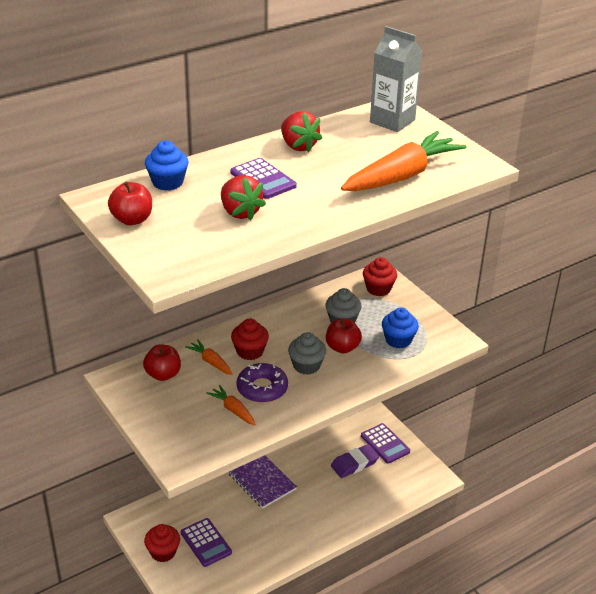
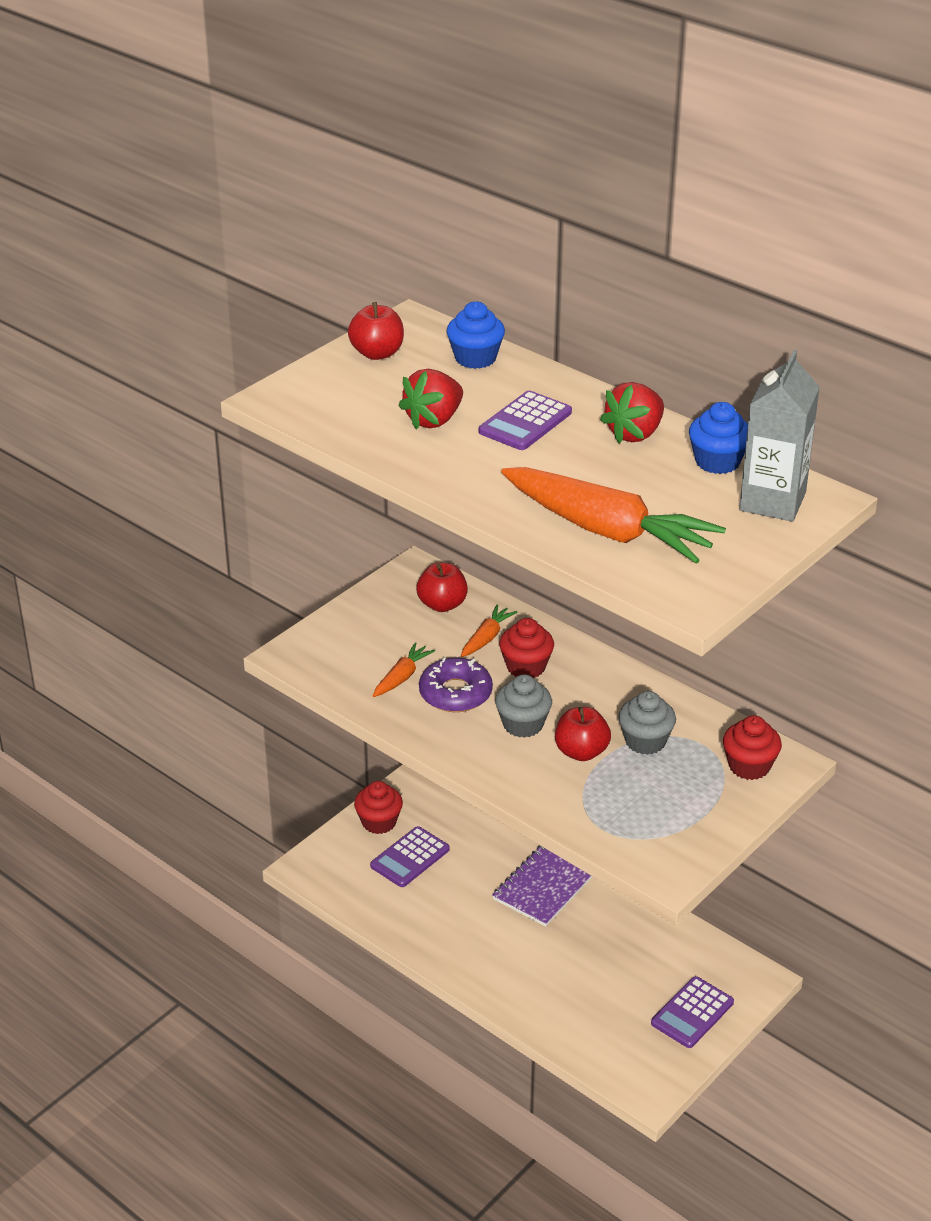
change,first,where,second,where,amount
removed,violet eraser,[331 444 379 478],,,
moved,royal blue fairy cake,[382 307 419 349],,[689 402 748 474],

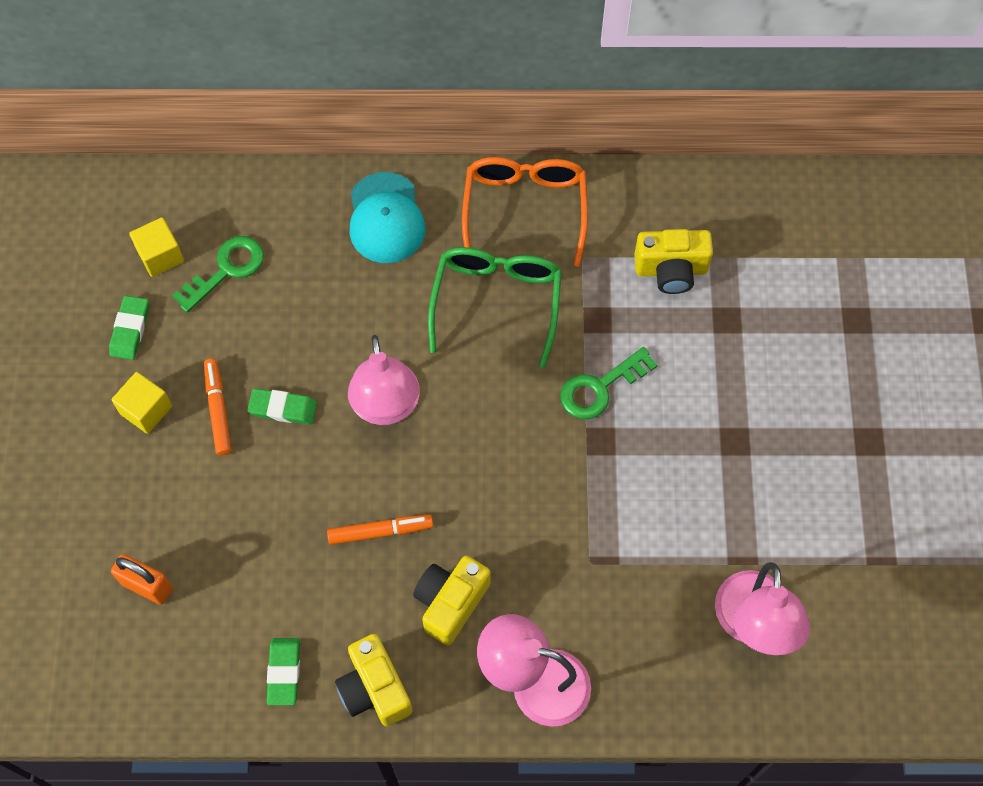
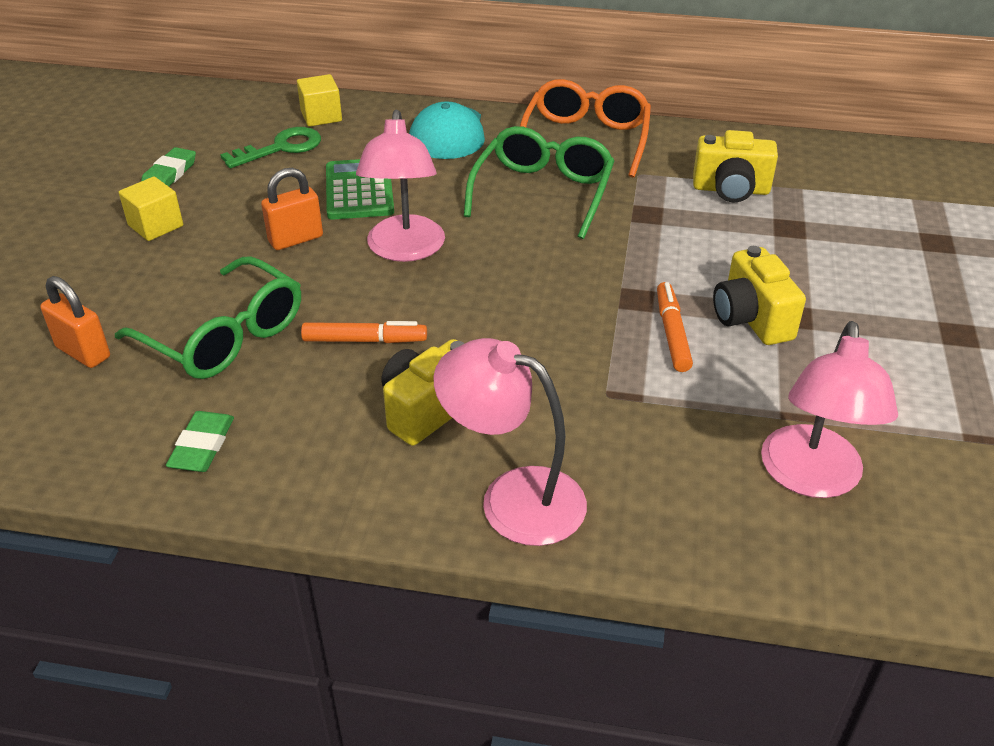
change,first,where,second,where,amount
moved,bright yellow cube,[129 217 184 277],,[297 74 342 127],
moved,orange-coloured felt pen,[204 359 231 456],,[657 282 693 372],
replaced,emerald eraser,[247 388 317 425],orange-coloured lock,[261 168 323 250],
moved,bright yellow photo camera,[335 634 412 726],,[713 246 806 345],
removed,emerald key,[560 347 658 419],,,
added,,,emerald glasses,[115 256 301 379],
added,,,emerald pocket calculator,[326 159 394 220],

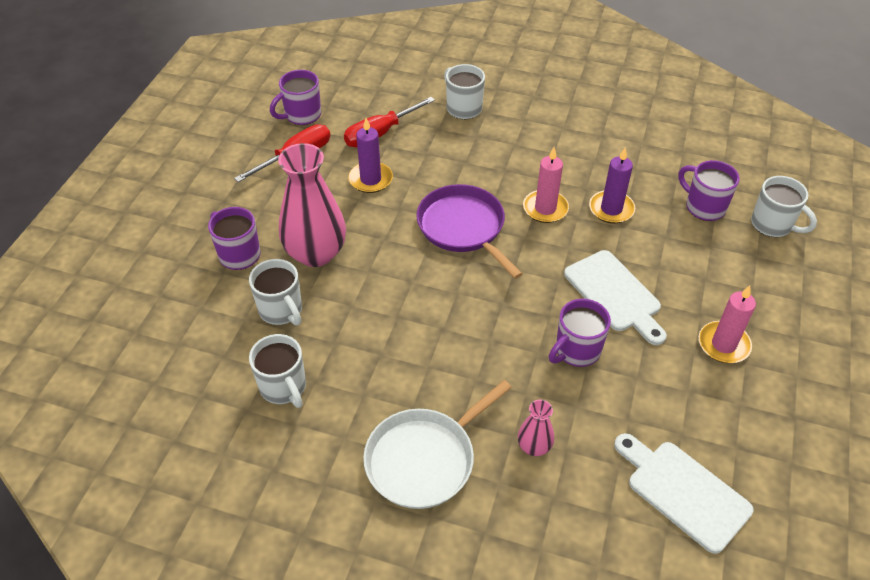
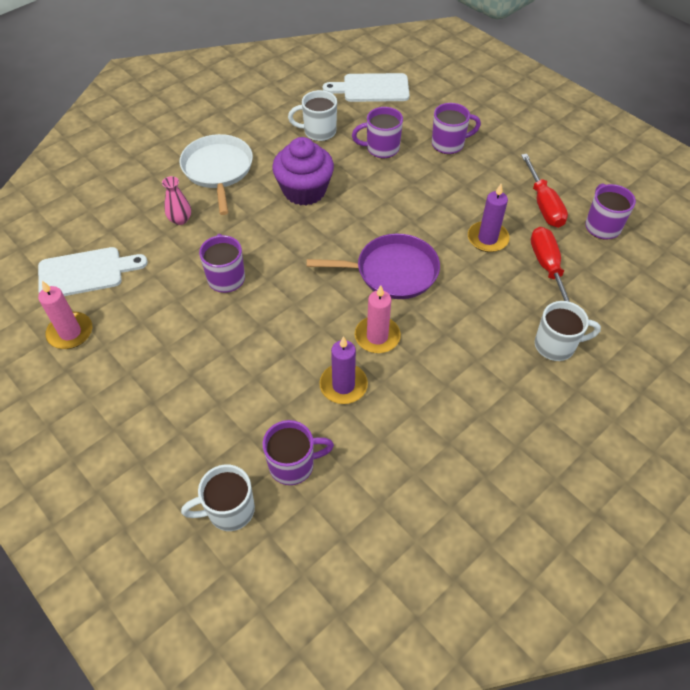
change,first,where,second,where,amount
recoloured,pure white tea mug,[249 259 302 325],violet tea mug,[352 107 403 158],
removed,pink flower vase,[278 143 346 267],,,
moved,pure white chopping board,[564 250 667 345],,[323 73 409 102],
moved,pink candle,[699 285 756 363],,[38 281 92 349],
added,,,violet fairy cake,[272 137 334 206],

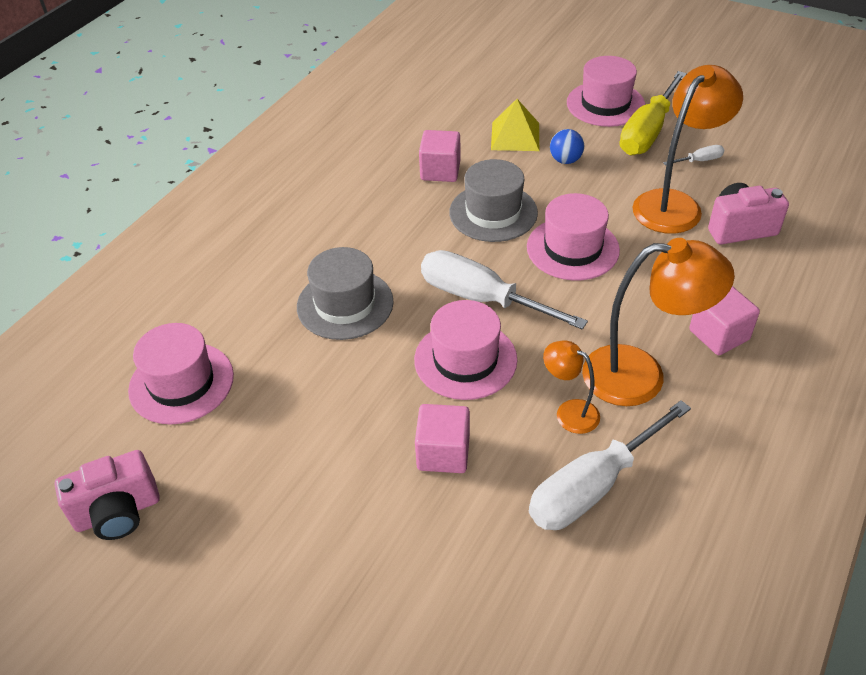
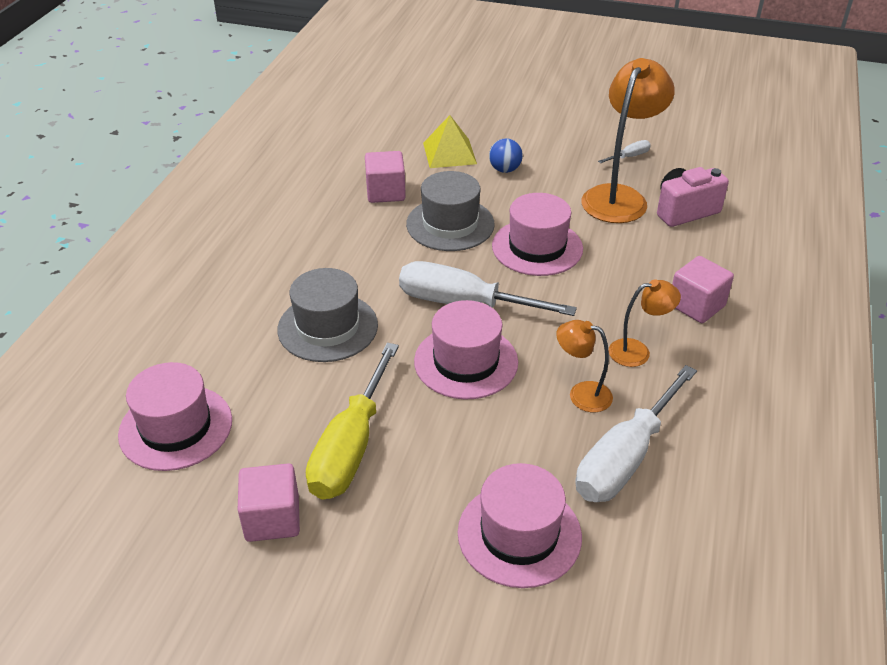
change,first,where,second,where,amount
removed,pink photo camera,[54 450 160 540],,,
moved,pink cube,[415 404 470 473],,[238 463 300 542],
moved,pink tall hat,[567 56 645 127],,[458 463 582 588],
resized,orange-coloured lamp,[582 238 735 406],,[609 280 681 367],x0.52
moved,bright yellow hand screwdriver,[620 71 687 155],,[306 343 399 499],

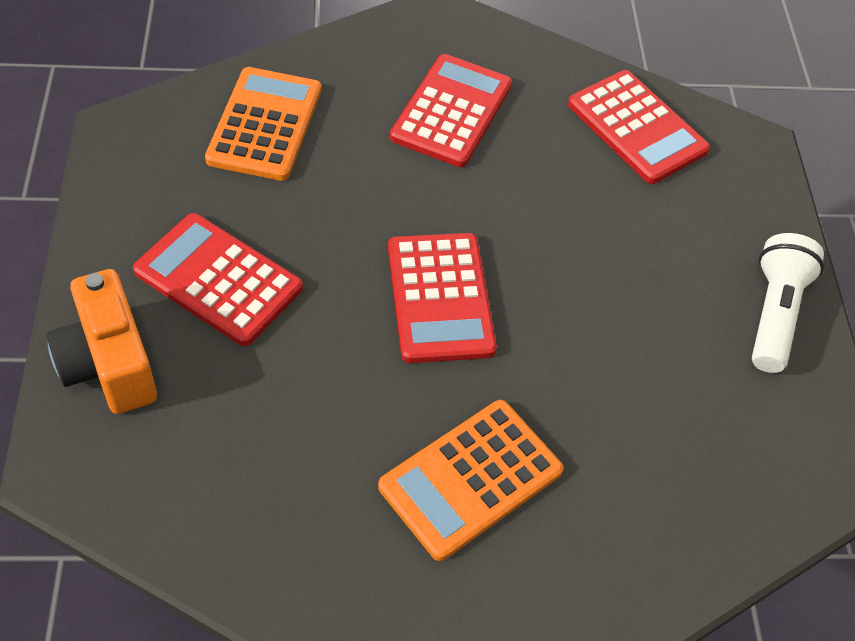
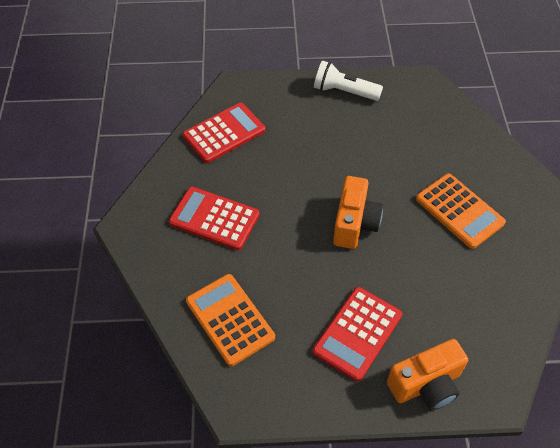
change,first,where,second,where,amount
turned,orange-coloured pocket calculator,[205 67 321 181],,[186 274 275 366],45 degrees clockwise
replaced,red pocket calculator,[388 233 497 363],orange-coloured photo camera,[333 176 383 249],

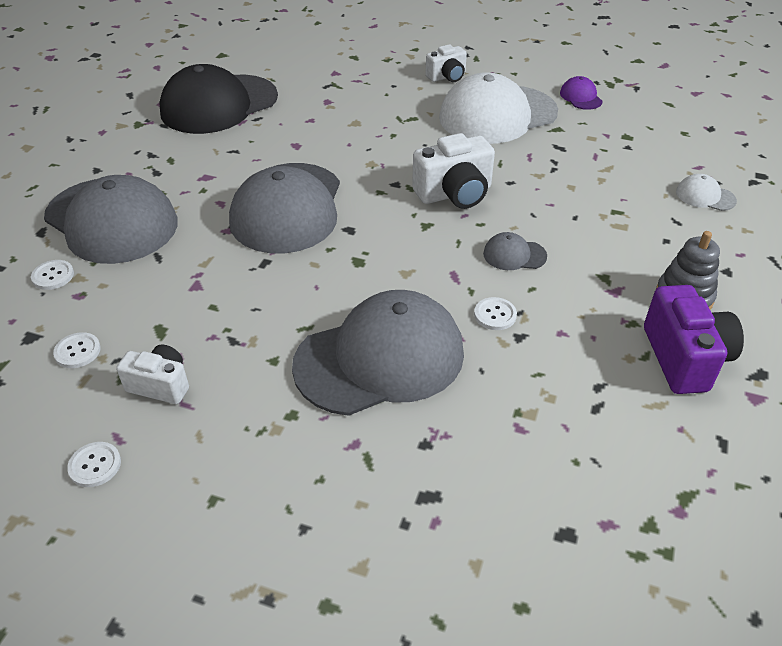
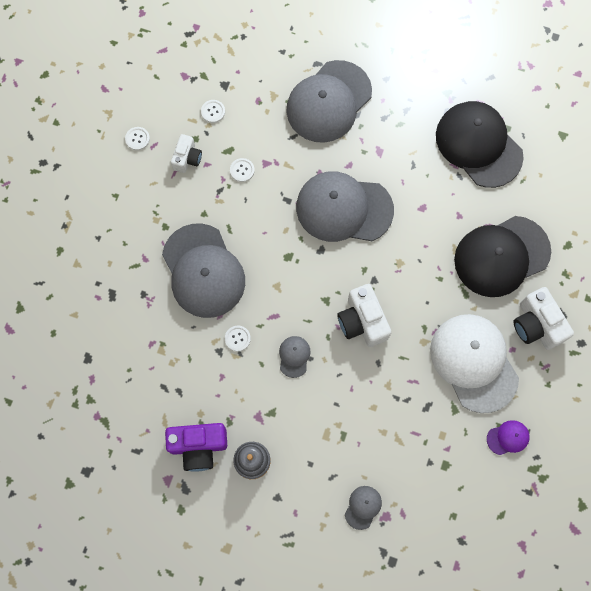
change,first,where,second,where,amount
moved,pure white button,[31 260 74 290],,[230 158 255 182],
resized,pure white photo camera,[426 44 467 82],,[514 287 574 350],x1.60
recoloured,pure white cap,[676 174 737 211],ash-grey cap,[345 486 382 530],
added,,,ebony cap,[454 216 551 297],

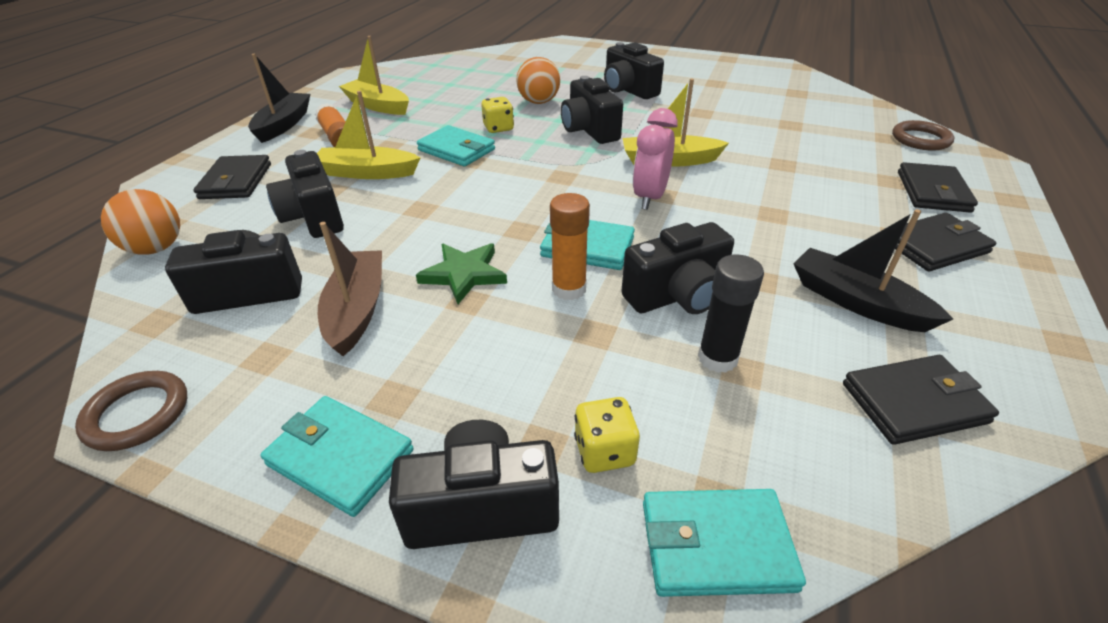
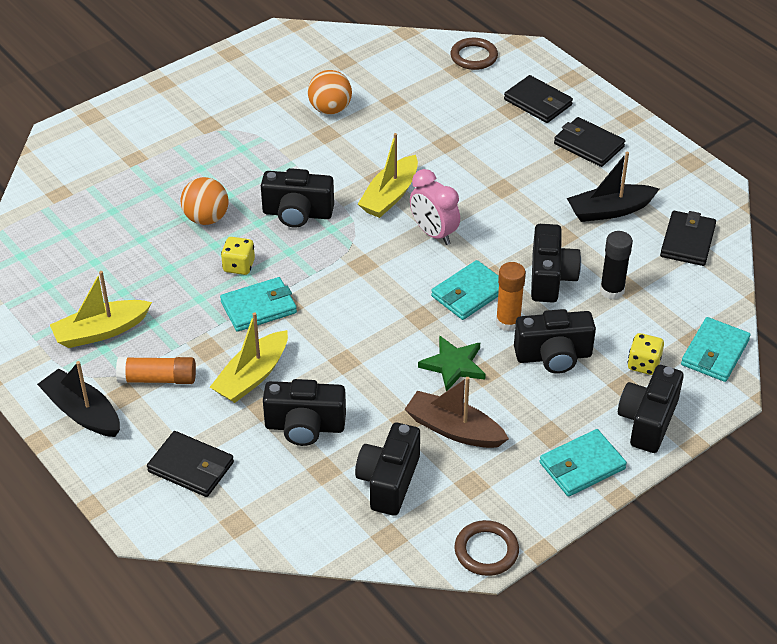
change,first,where,second,where,amount
moved,orange-coloured ball,[101 189 180 255],,[308 70 352 114],
moved,ebony photo camera,[604 42 664 99],,[514 309 596 374],
turned,ebony wallet,[895 213 996 271],,[554 117 625 167],60 degrees counterclockwise

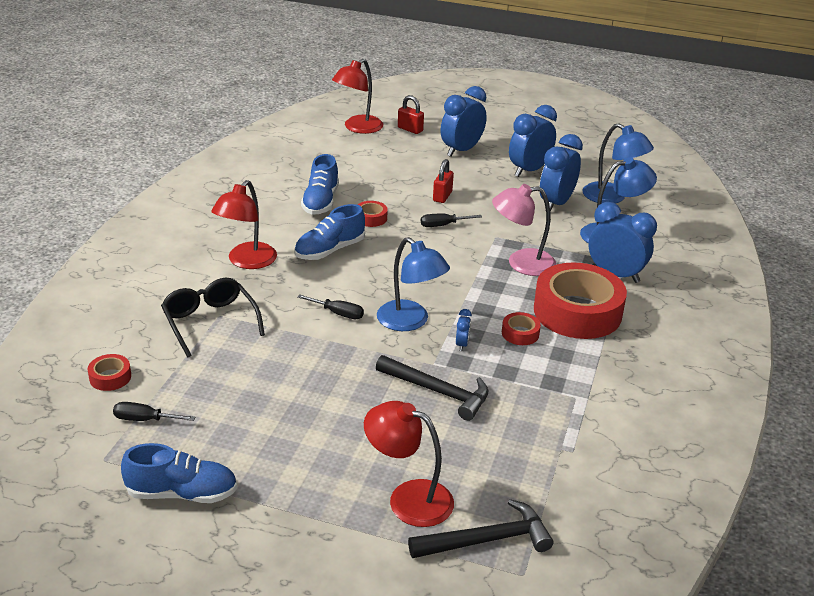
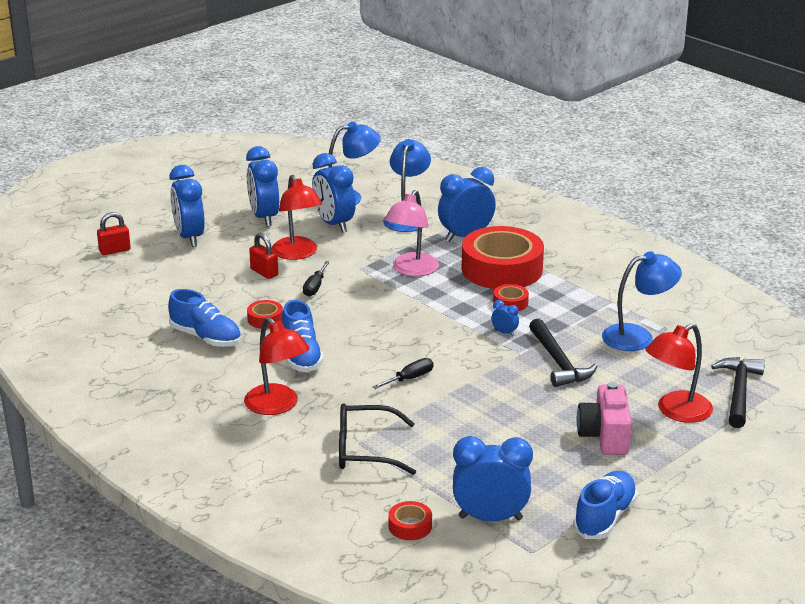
change,first,where,second,where,amount
replaced,ebony hand screwdriver,[113 402 195 421],royal blue clock,[453 436 533 521],
moved,red lamp,[332 59 383 134],,[272 175 322 260],
turned,ebony hammer,[376 355 488 421],,[529 318 597 387],105 degrees clockwise
moved,royal blue lamp,[377 237 450 331],,[602 251 682 351],
added,,,pink photo camera,[577 382 632 455],

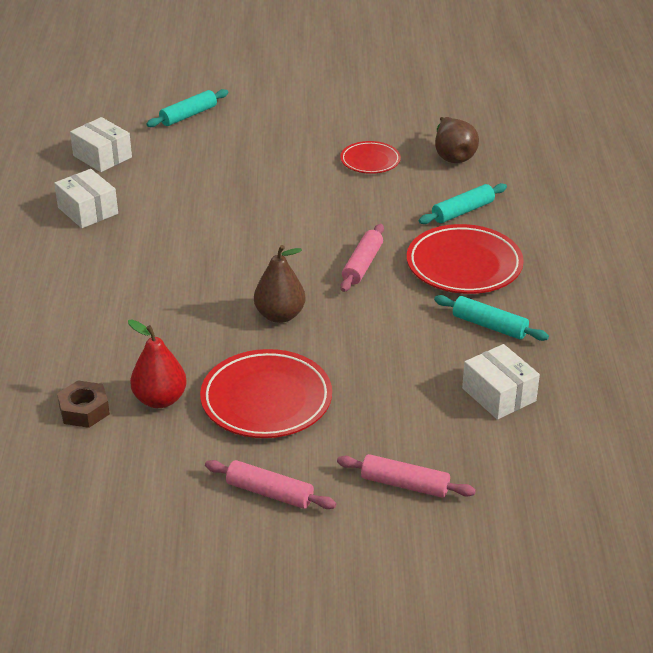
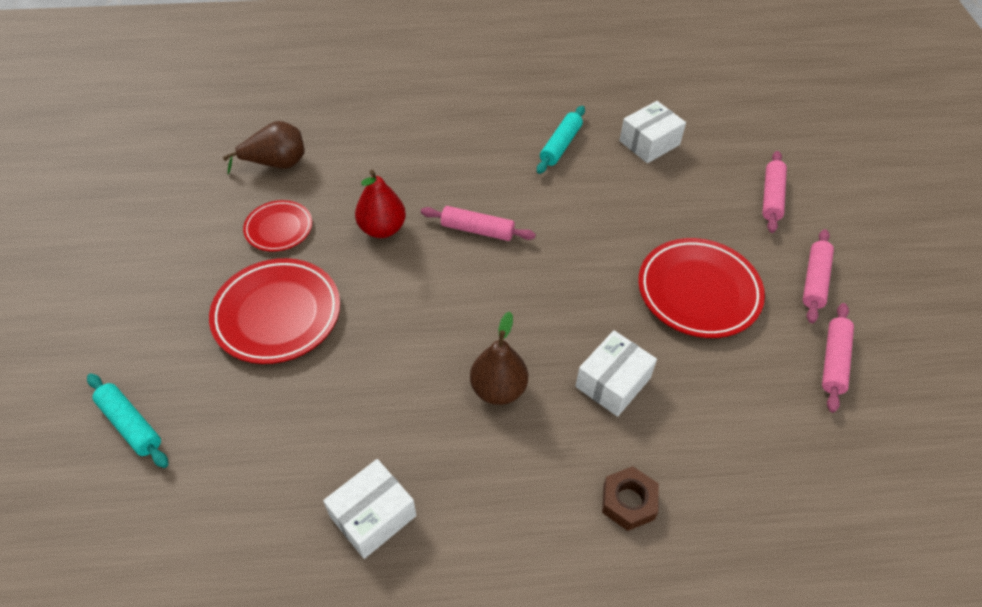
change,first,where,second,where,amount
moved,brown hexagon nut,[57 380 110 428],,[602 466 659 531],
moved,pure white package,[70 117 132 172],,[575 330 657 417],
moved,red pear,[128 319 187 408],,[355 170 406 238],
moved,brown pear,[254 245 305 323],,[470 312 528 405],
moved,red dinner plate,[407 224 524 294],,[209 258 340 364],
removed,turquoise rolling pin,[419 183 507 224],,,
added,,,pink rolling pin,[822 303 854 413],

